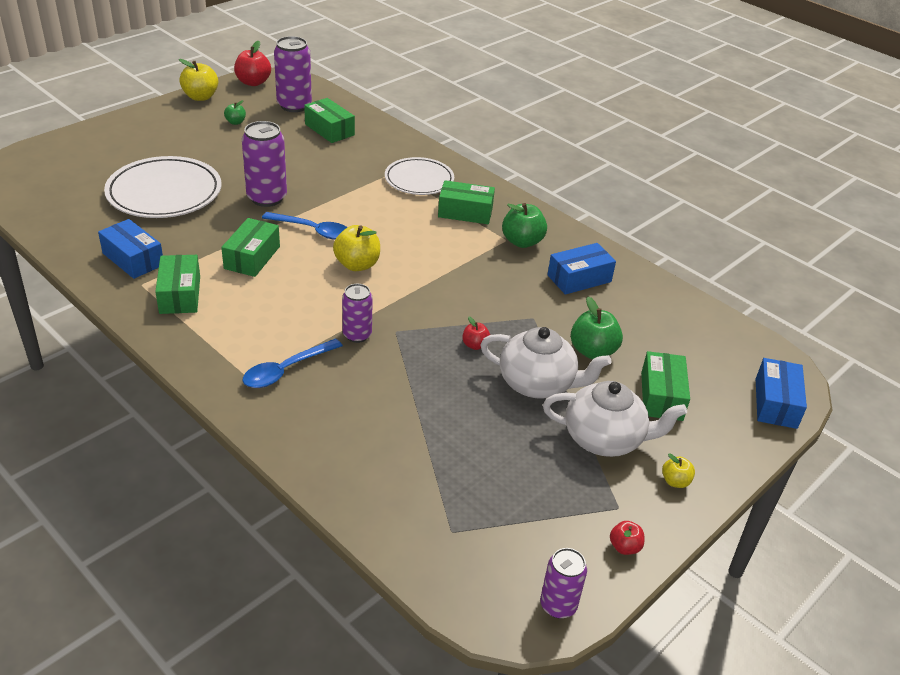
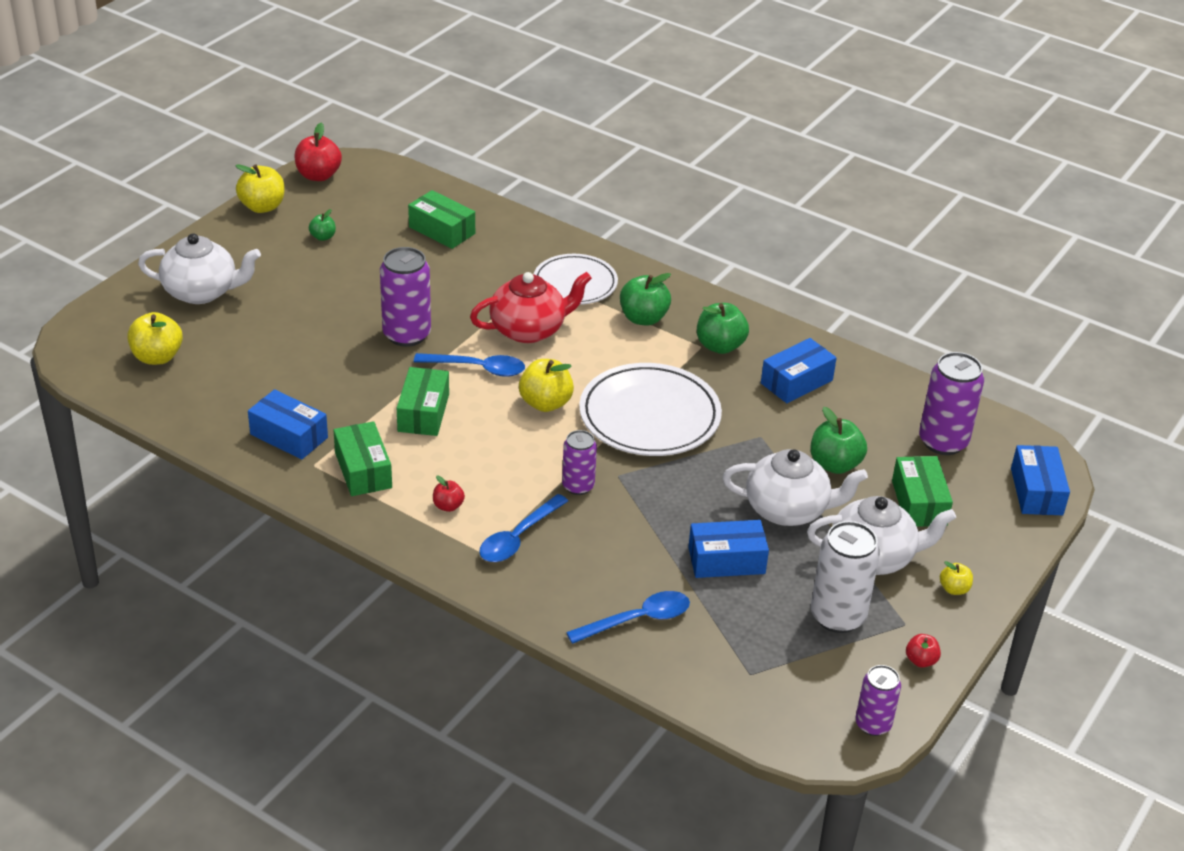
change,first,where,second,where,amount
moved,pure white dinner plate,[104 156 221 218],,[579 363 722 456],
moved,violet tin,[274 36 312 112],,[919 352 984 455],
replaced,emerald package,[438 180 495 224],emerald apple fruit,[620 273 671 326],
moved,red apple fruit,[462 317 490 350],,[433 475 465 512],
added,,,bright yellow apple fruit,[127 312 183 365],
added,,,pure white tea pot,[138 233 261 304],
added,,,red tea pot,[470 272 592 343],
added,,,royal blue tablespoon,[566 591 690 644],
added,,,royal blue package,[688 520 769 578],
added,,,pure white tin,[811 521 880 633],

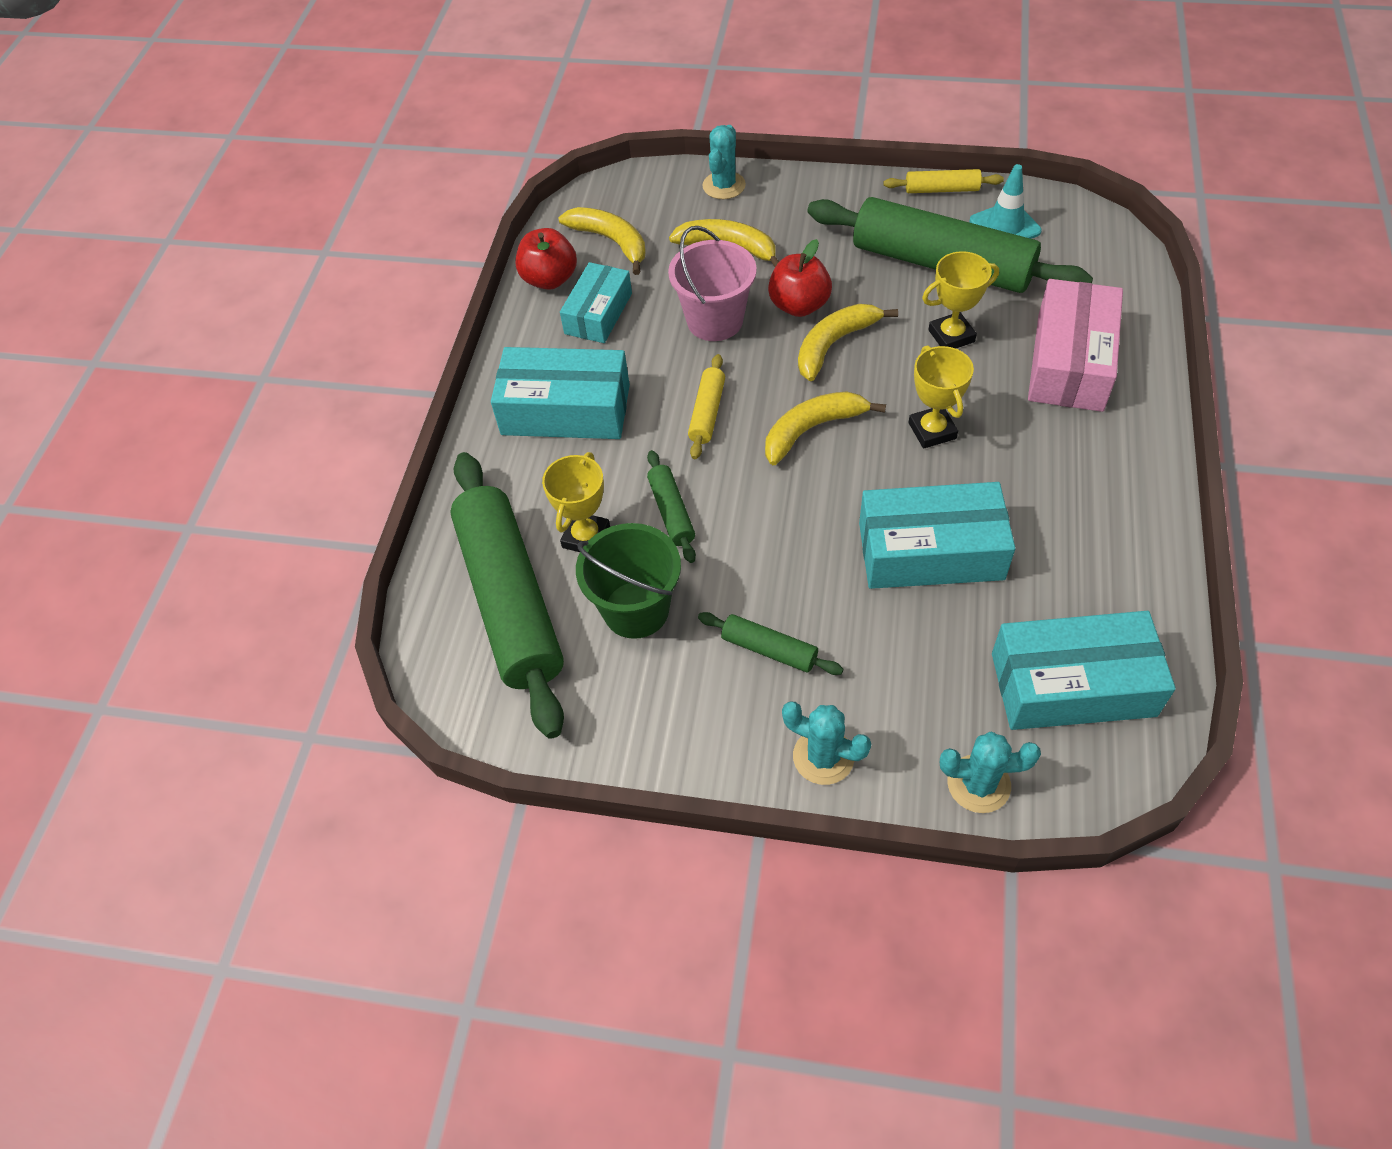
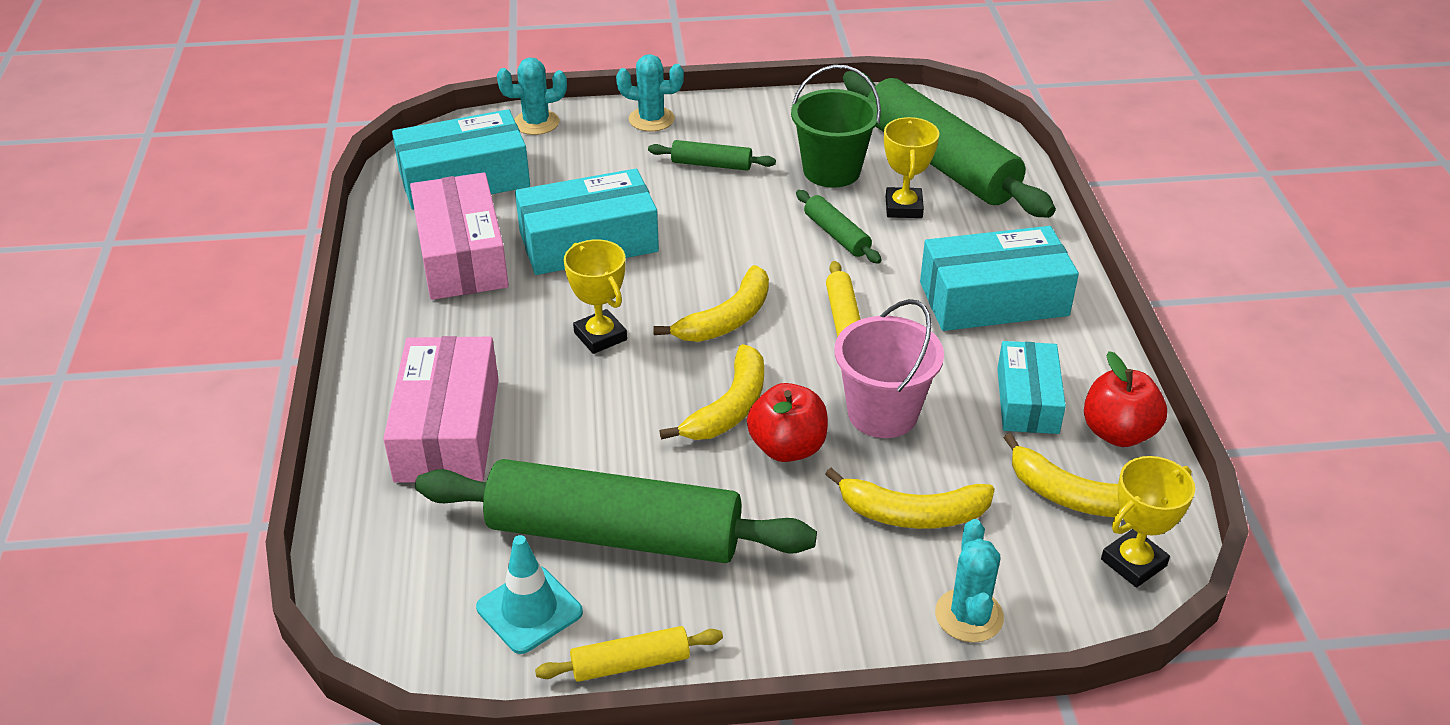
change,first,where,second,where,amount
moved,bright yellow prize cup,[922 251 999 348],,[1101 456 1195 588],
added,,,pink package,[410 173 509 300],

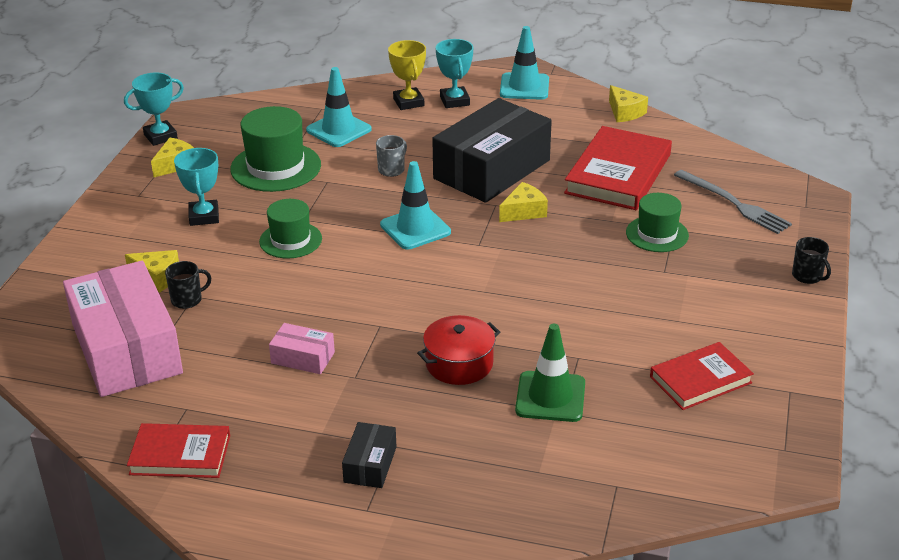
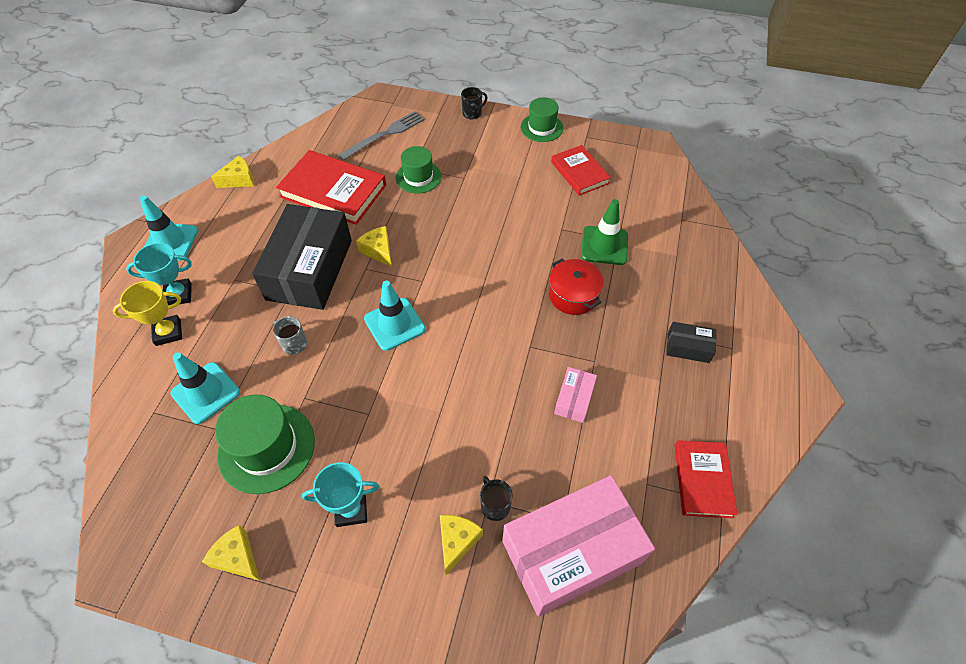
change,first,where,second,where,amount
removed,turquoise prize cup,[124 73 184 146],,,
moved,emerald tall hat,[259 199 322 258],,[521 98 563 142],
turned,ebony package,[432 98 552 203],,[252 204 352 310],60 degrees clockwise

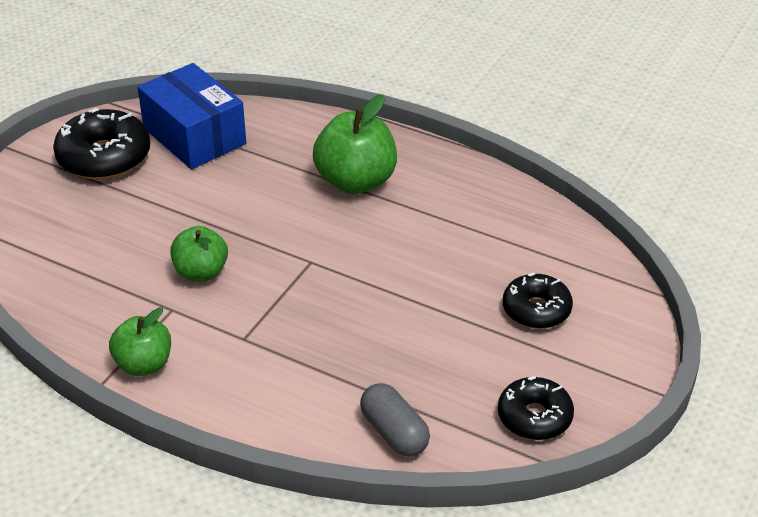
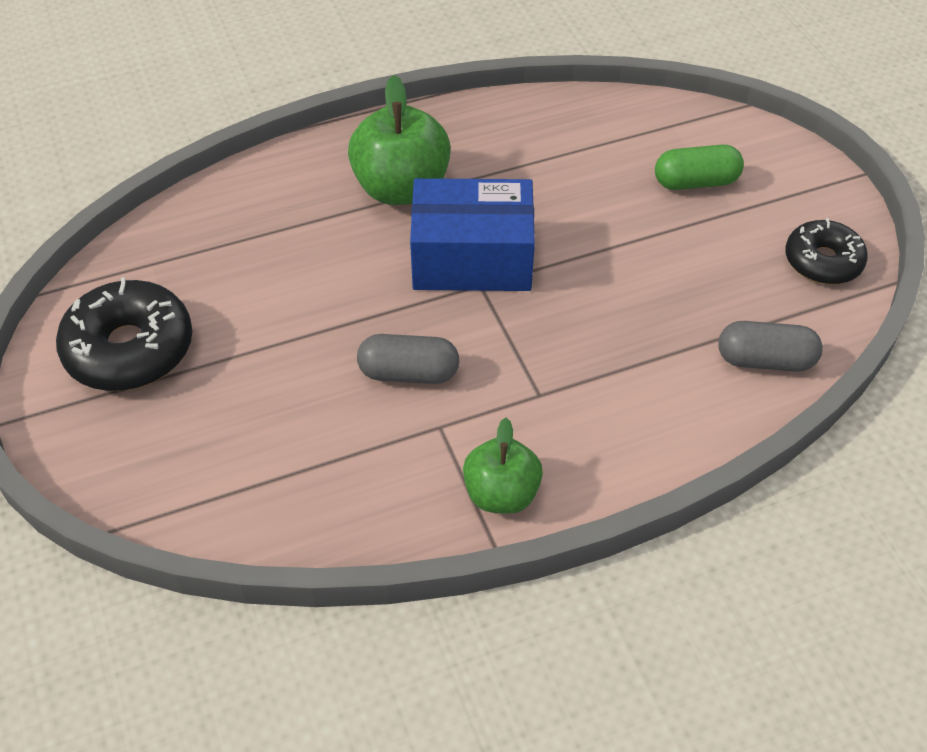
change,first,where,second,where,amount
moved,royal blue package,[138 63 246 169],,[410 178 535 291],
replaced,emerald apple fruit,[170 226 228 281],ash-grey capsule,[357 334 459 384],
replaced,ebony glazed donut,[503 273 573 329],emerald capsule,[655 144 744 190],

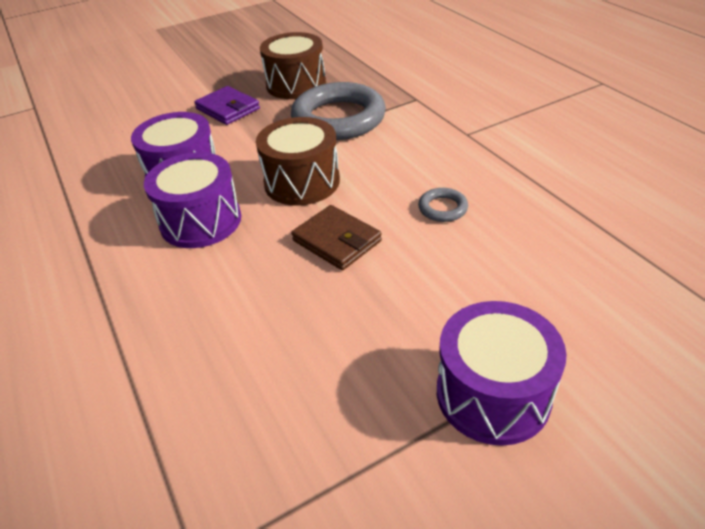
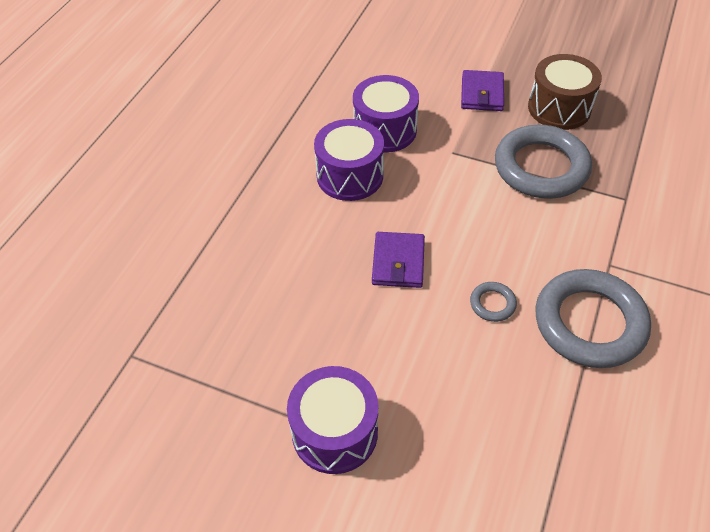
change,first,where,second,where,amount
removed,brown toy drum,[256 117 340 206],,,
recoloured,brown wallet,[291 205 382 270],violet wallet,[372 232 425 288],
added,,,ash-grey ring,[536 269 651 368],

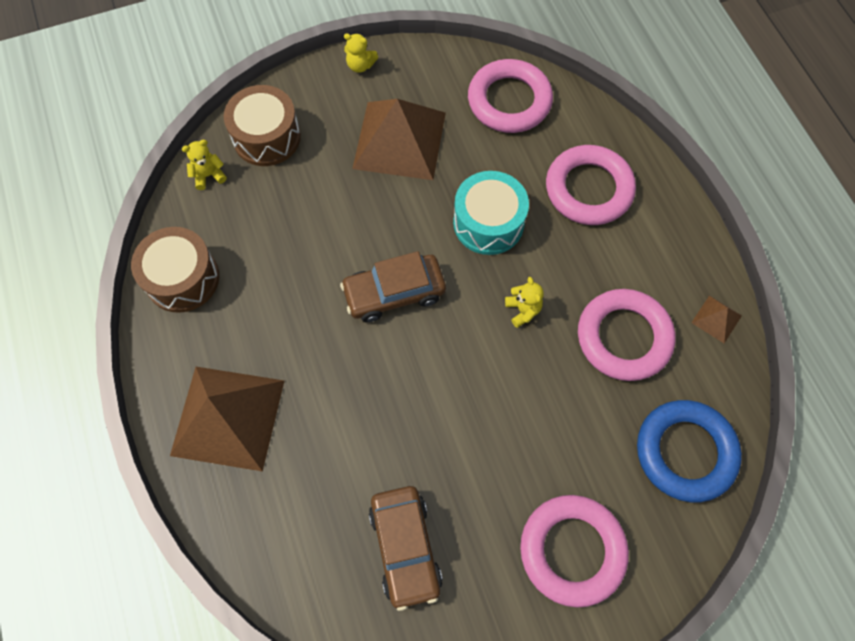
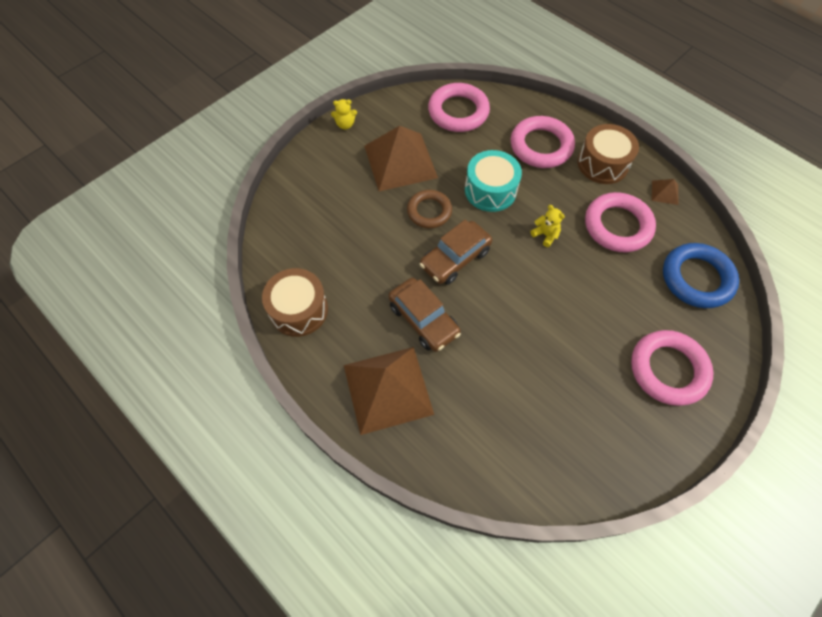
change,first,where,second,where,amount
removed,bright yellow stuffed bear,[182 140 227 190],,,
moved,brown toy drum,[224 85 301 166],,[578 124 639 184],
moved,brown automobile,[369 486 443 611],,[388 278 461 352],
added,,,brown ring,[407 190 452 228],

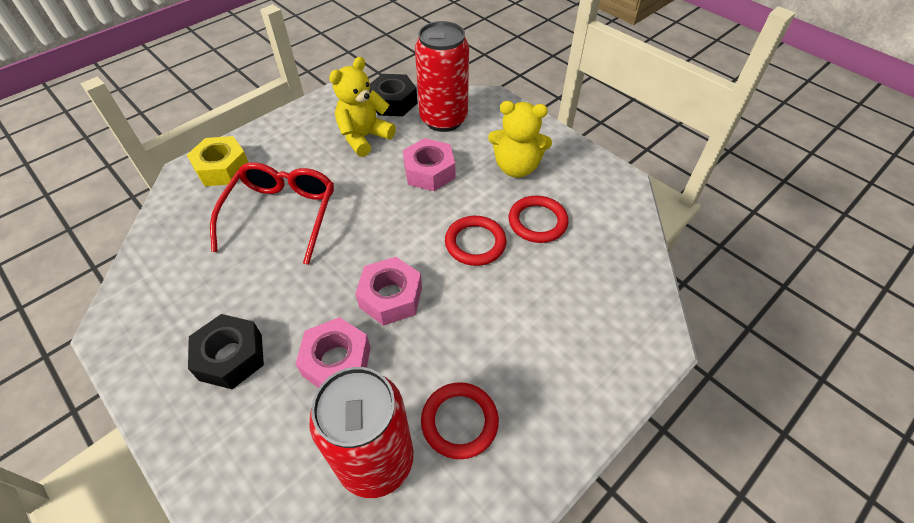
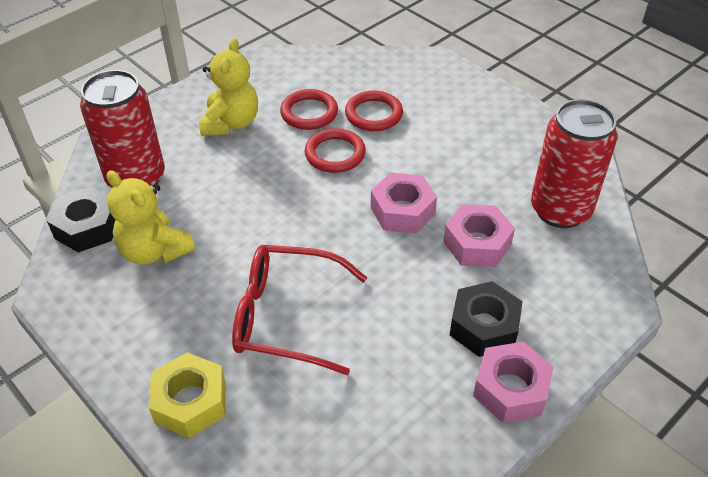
change,first,where,second,where,amount
moved,pink hexagon nut,[403 138 455 191],,[473 342 554 423],
moved,red ring,[421 382 499 459],,[345 91 403 131],

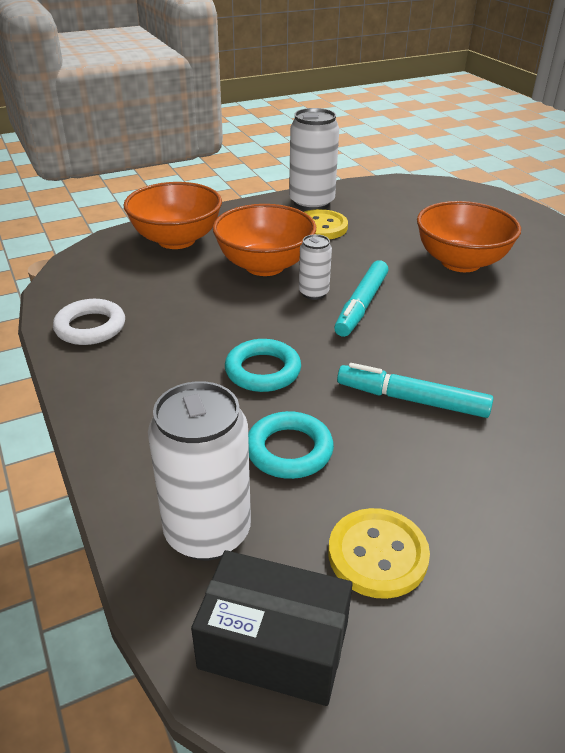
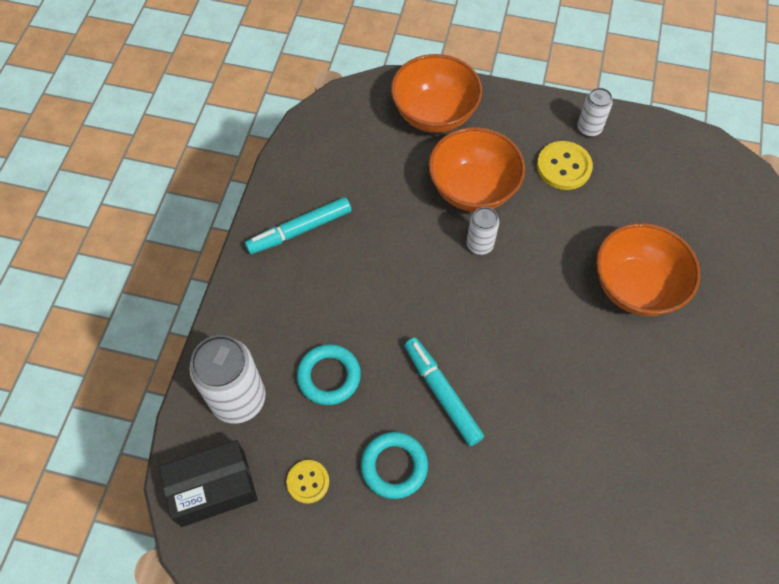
change,first,where,second,where,amount
removed,pure white ring,[53 299 125 345],,,
turned,ebony package,[191 550 353 706],,[159 440 258 527],75 degrees counterclockwise
moved,turquoise ring,[225 339 301 392],,[361 432 428 499],
resized,pure white tin,[289 108 339 211],,[577 88 613 137],x0.54
resized,bright yellow button,[328 508 430 599],,[286 460 329 504],x0.64
moved,turquoise felt pen,[334 260 388 337],,[245 197 351 254],

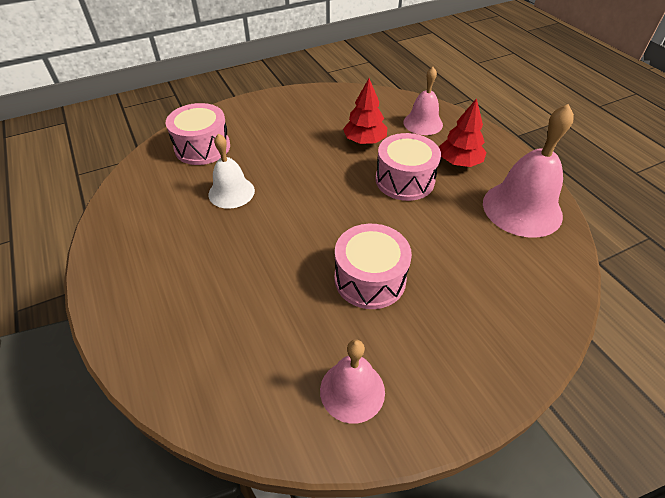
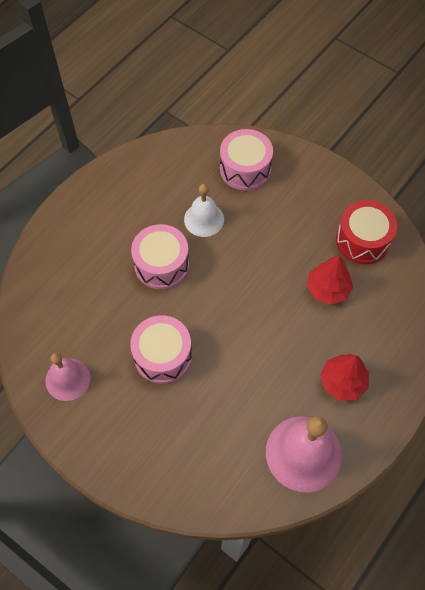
change,first,where,second,where,amount
moved,pink toy drum,[375 133 441 201],,[131 224 189 290],
removed,pink school bell,[404 67 443 135],,,
added,,,red toy drum,[336 200 397 264],

